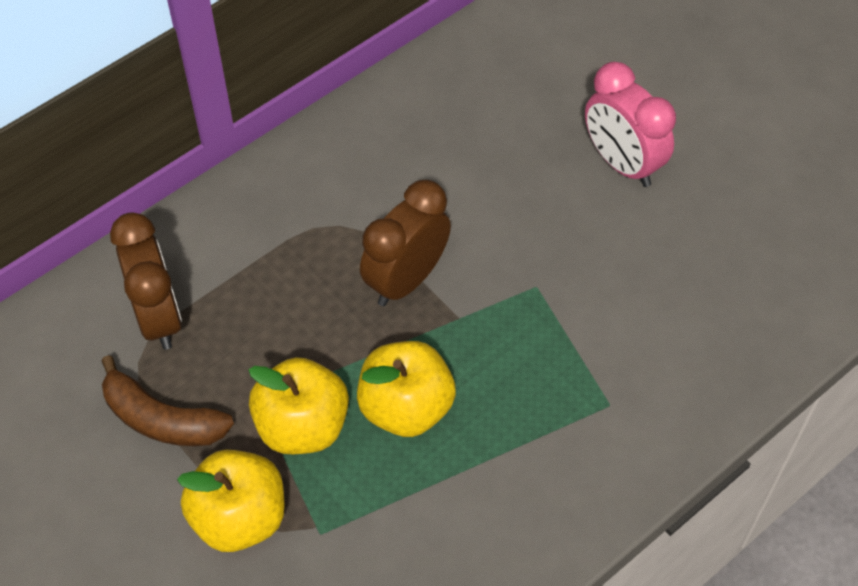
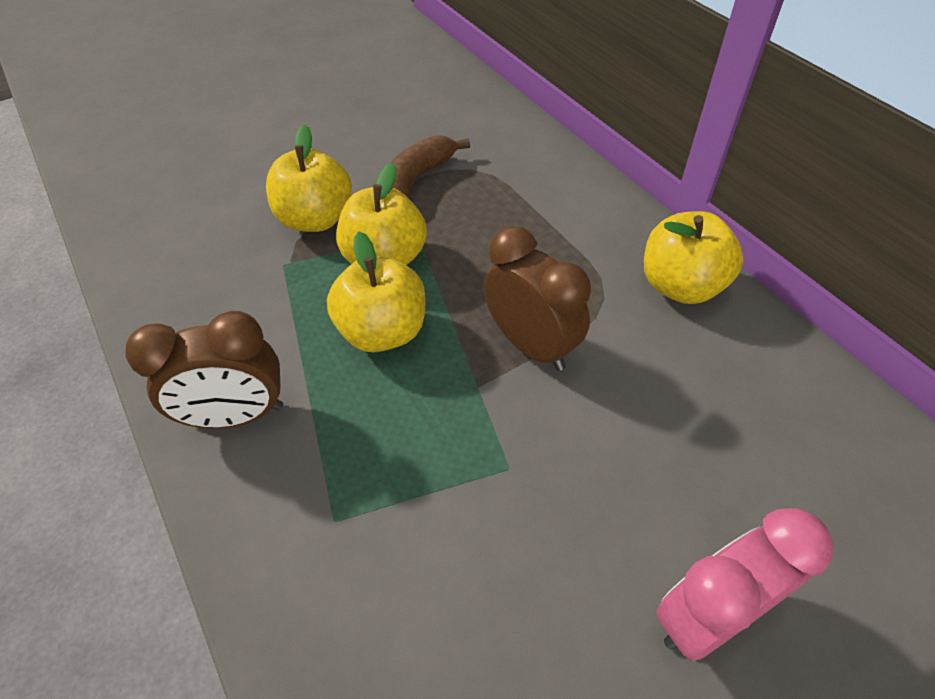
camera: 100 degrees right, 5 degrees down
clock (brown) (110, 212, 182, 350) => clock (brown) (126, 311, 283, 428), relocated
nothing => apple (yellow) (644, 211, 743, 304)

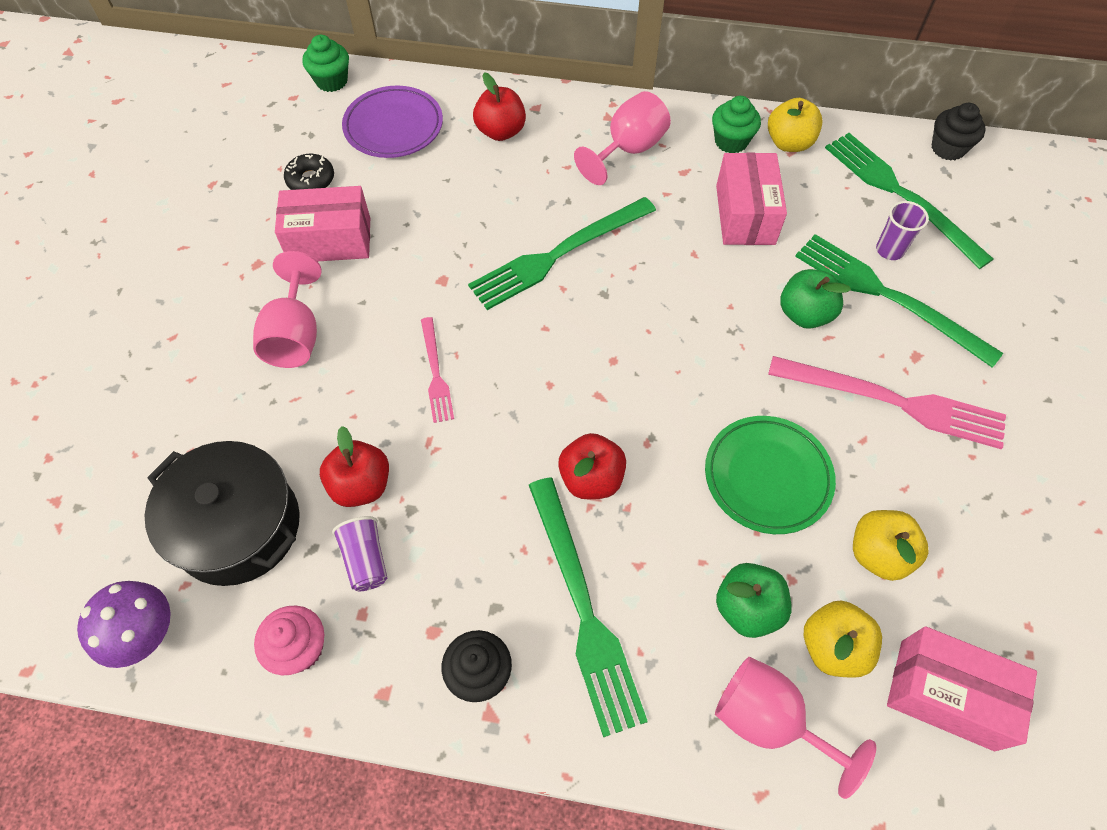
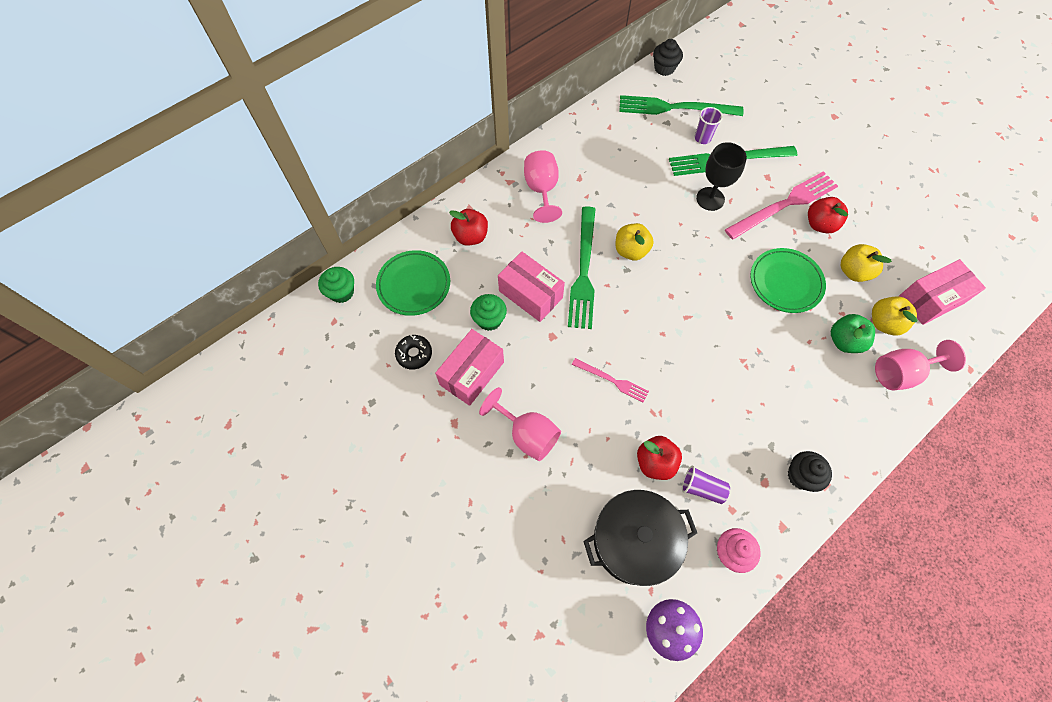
camera: 50 degrees left, 5 degrees up
plate (purple) (342, 86, 443, 158) => plate (green) (376, 250, 450, 316)
fork (green) (529, 477, 648, 737) => nothing
apple (red) (558, 433, 626, 499) => apple (red) (808, 197, 848, 234), relocated
cupcake (green) (712, 96, 761, 153) => cupcake (green) (470, 294, 507, 331), relocated
box (pink) (716, 152, 787, 245) => box (pink) (498, 252, 565, 322), relocated
apple (yellow) (768, 98, 823, 152) => apple (yellow) (615, 223, 654, 260), relocated
apple (green) (781, 269, 851, 329) => goblet (black) (696, 142, 747, 211)

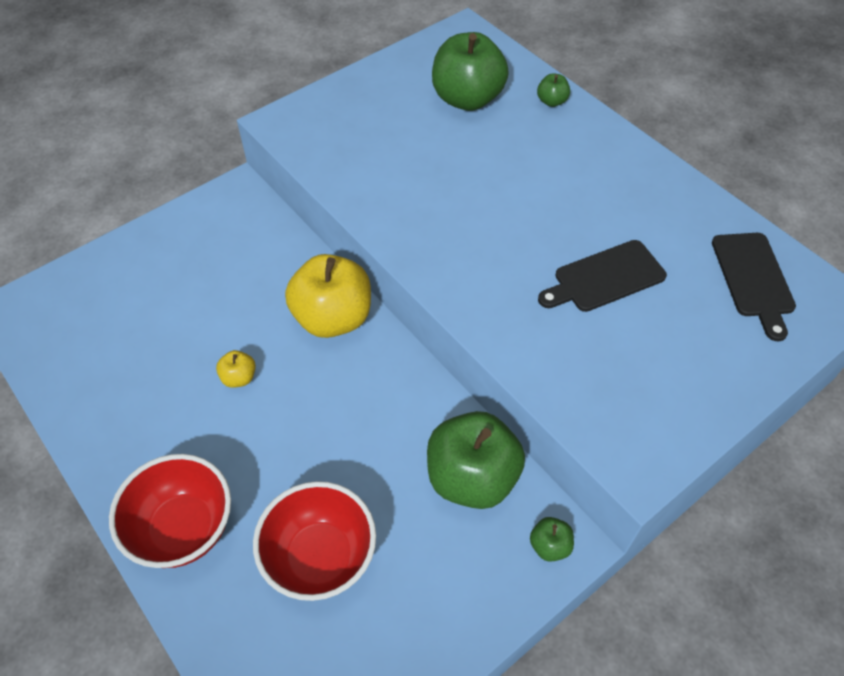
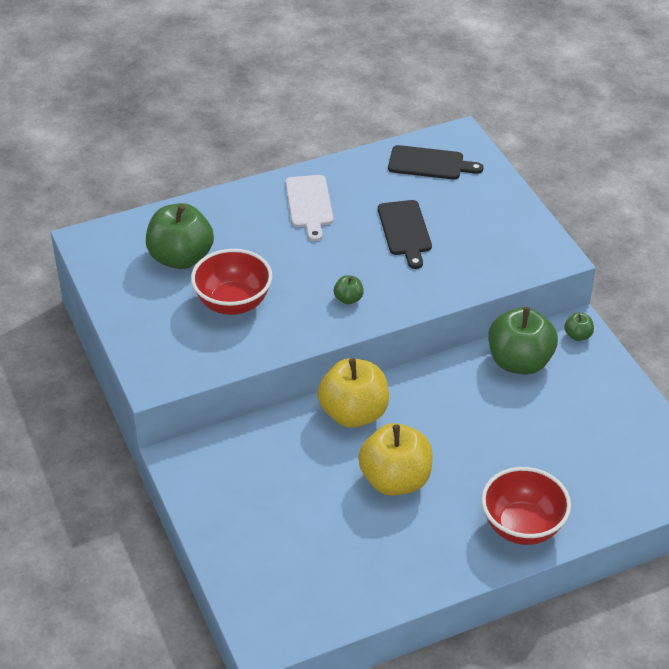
camera: 75 degrees left, 10 degrees down
apple (yellow) (216, 350, 256, 388) => apple (yellow) (358, 423, 433, 496), x2.30
bowl (red) (253, 481, 376, 601) => bowl (red) (191, 249, 272, 315), relocated
apple (green) (537, 74, 570, 107) => apple (green) (334, 275, 364, 305), relocated
nothing => cutting board (white) (285, 175, 333, 241)

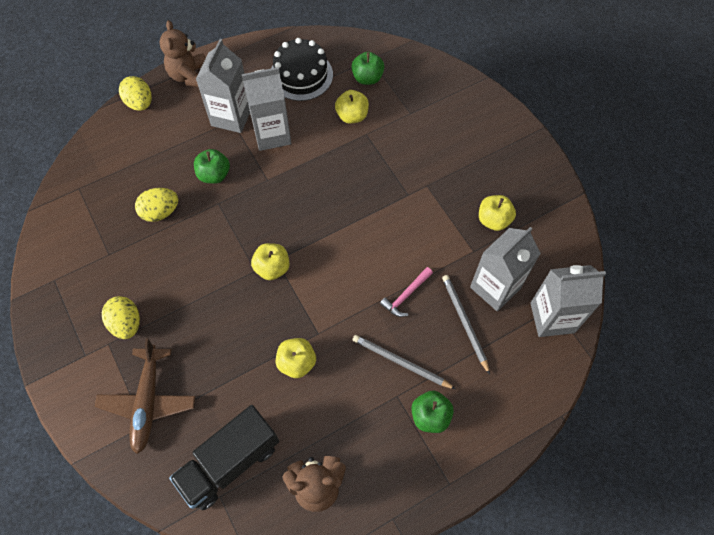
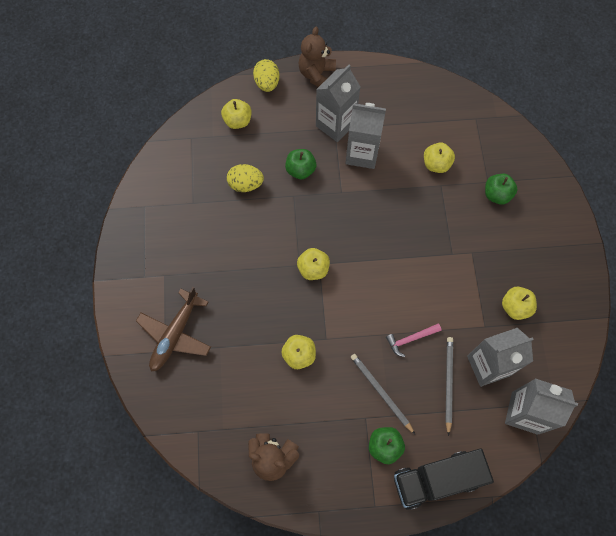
camera: 25 degrees right, 5 degrees up
egg (yellow) (102, 296, 140, 339) => nothing
truck (black) (169, 405, 279, 510) => truck (black) (394, 448, 494, 510), relocated
cake (black) (272, 38, 333, 101) => nothing
apple (green) (351, 52, 384, 85) => apple (green) (485, 174, 518, 205), relocated
nothing => apple (yellow) (221, 99, 251, 129)

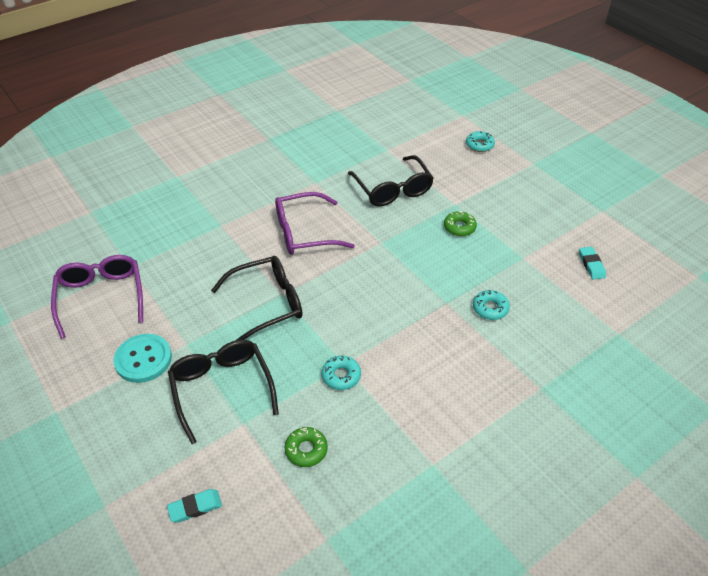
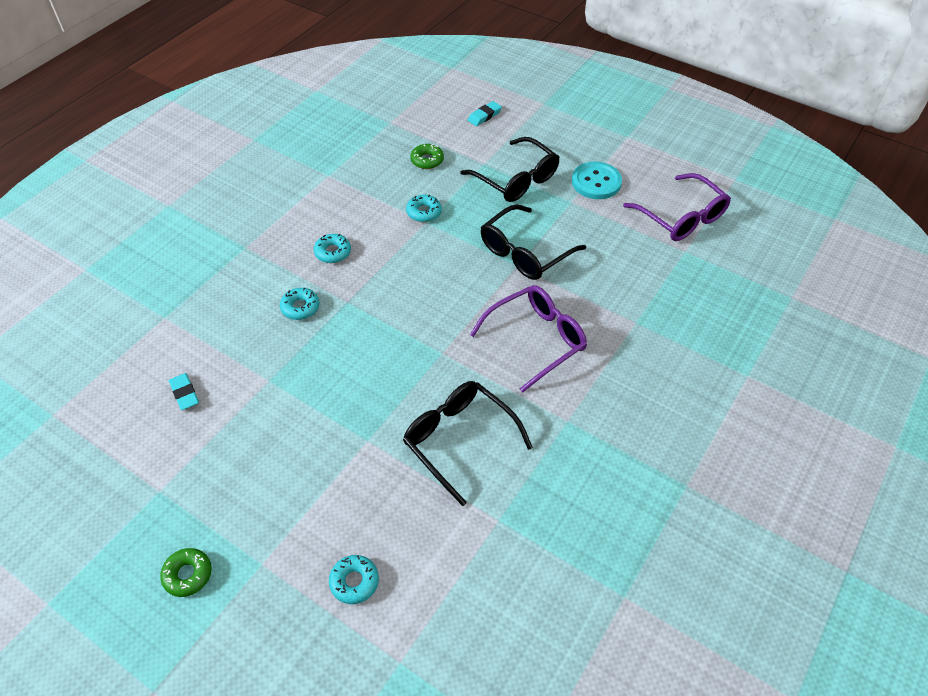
camera: 160 degrees right, 5 degrees up
donut (green) (444, 211, 477, 236) => donut (green) (160, 548, 212, 597), relocated
nothing => donut (turquoise) (314, 234, 351, 263)

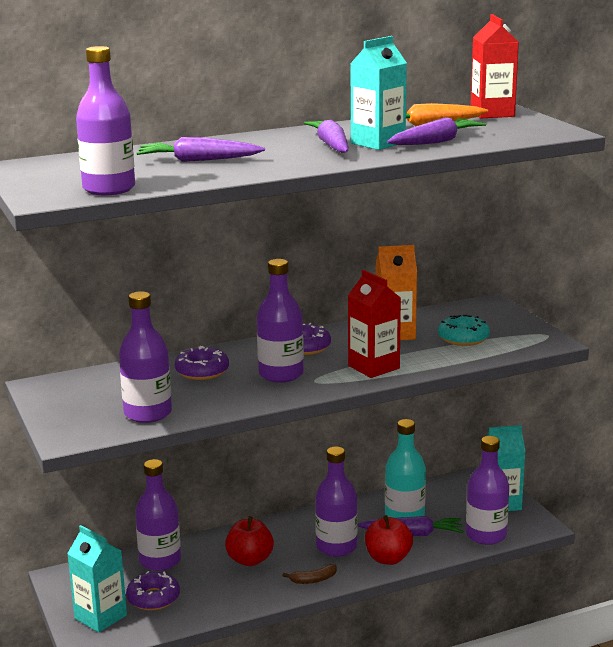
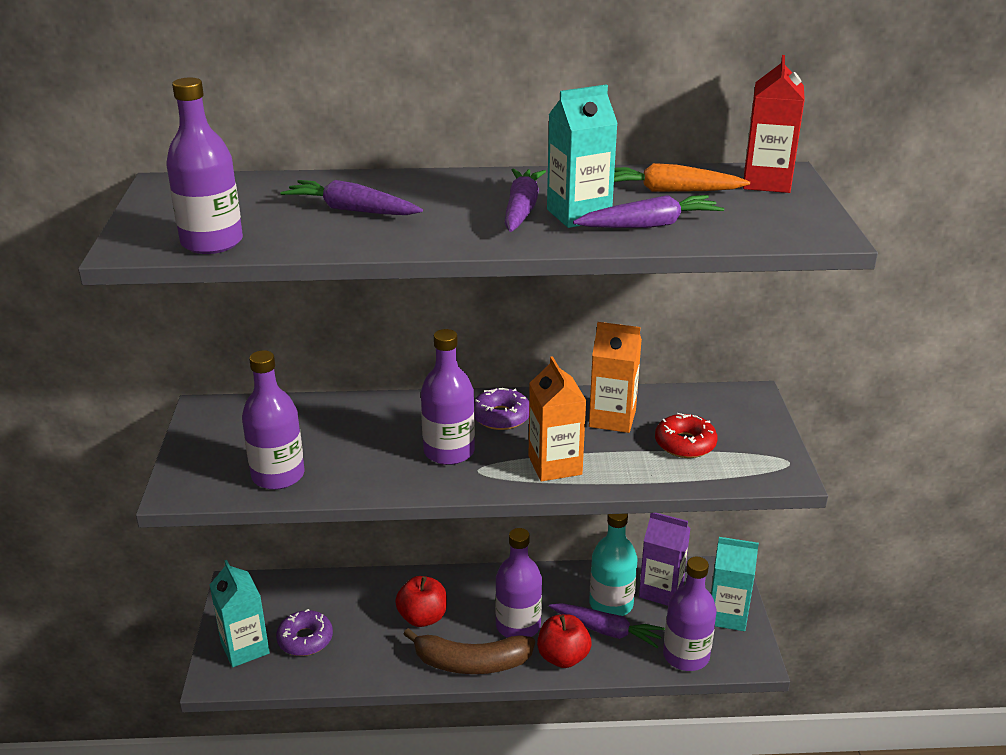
camera: 20 degrees right, 10 degrees up
bottle (purple) (135, 459, 181, 571) => nothing
donut (purple) (175, 346, 229, 380) => nothing
banana (brown) (282, 564, 337, 584) => banana (brown) (403, 628, 535, 674), x2.18
carton (red) (348, 270, 401, 378) => carton (orange) (529, 356, 586, 482)
donut (turquoise) (438, 315, 490, 346) => donut (red) (655, 413, 718, 458)
nothing => carton (purple) (639, 513, 691, 606)

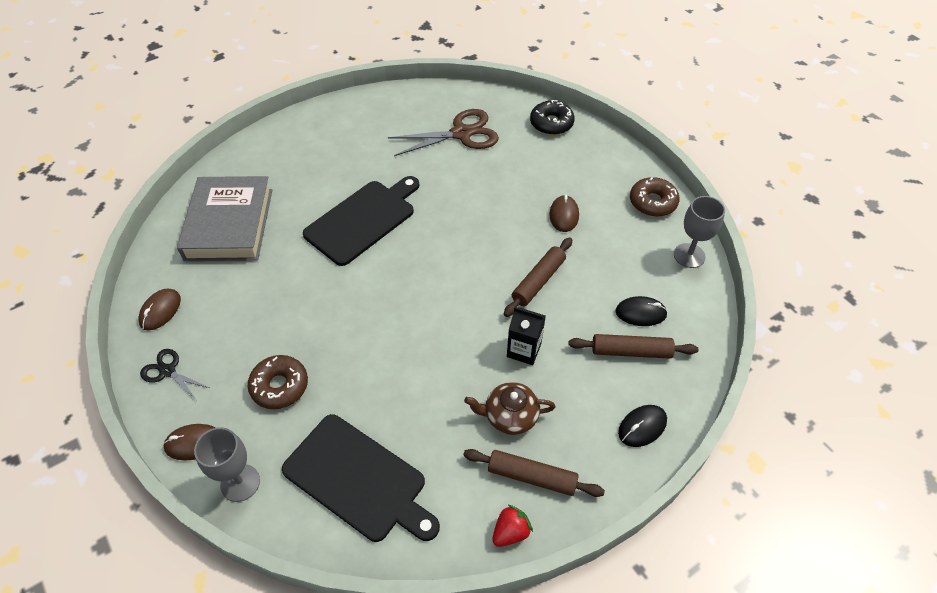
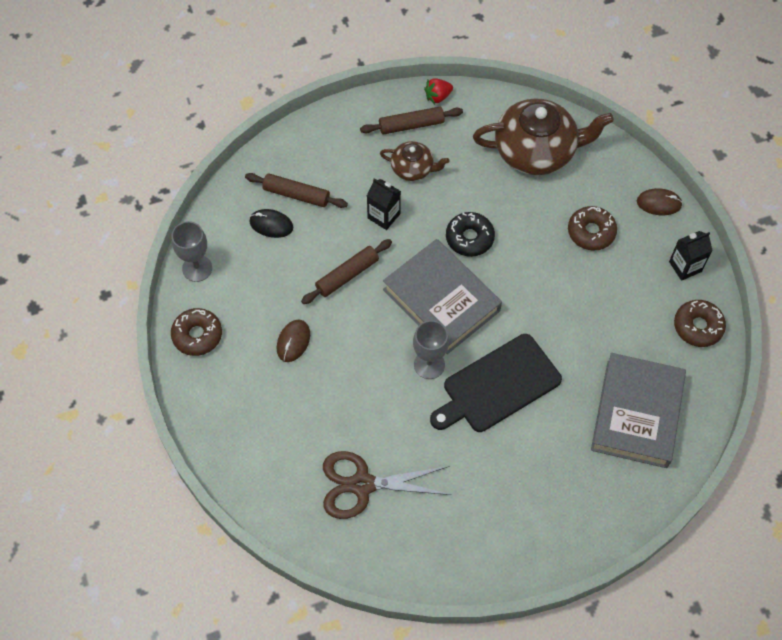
camera: 165 degrees left, 10 degrees up
mouse (brown) (138, 288, 181, 330) => donut (brown) (674, 300, 726, 347)
scissors (black) (140, 349, 209, 400) => carton (black) (669, 231, 713, 281)
goblet (grey) (194, 427, 260, 502) => goblet (grey) (413, 320, 449, 379), relocated
cutting board (black) (282, 414, 440, 542) => teapot (brown) (473, 98, 614, 175)
rolling pin (brown) (463, 449, 605, 497) => rolling pin (brown) (360, 107, 463, 135), 45 degrees counterclockwise
donut (black) (530, 100, 575, 135) => donut (black) (446, 212, 495, 257), relocated
mouse (black) (618, 405, 667, 447) => nothing
nothing => book (grey) (383, 239, 502, 354)

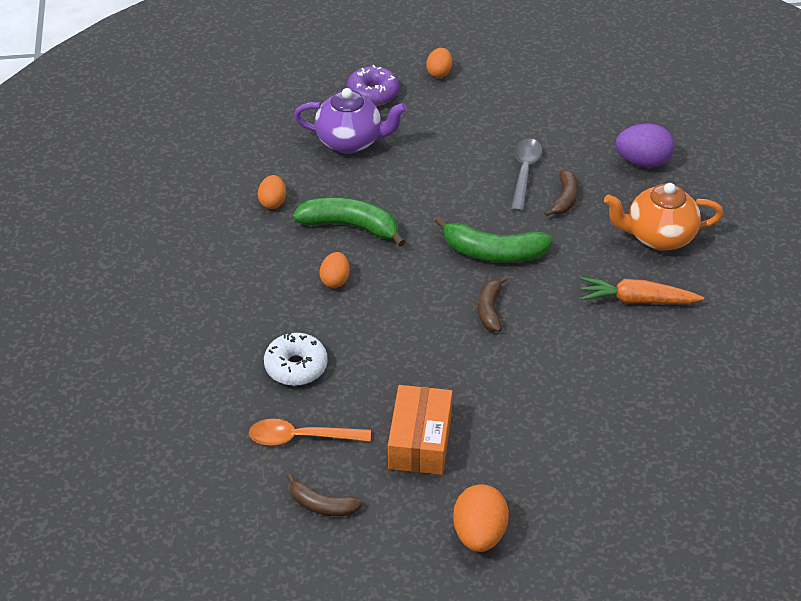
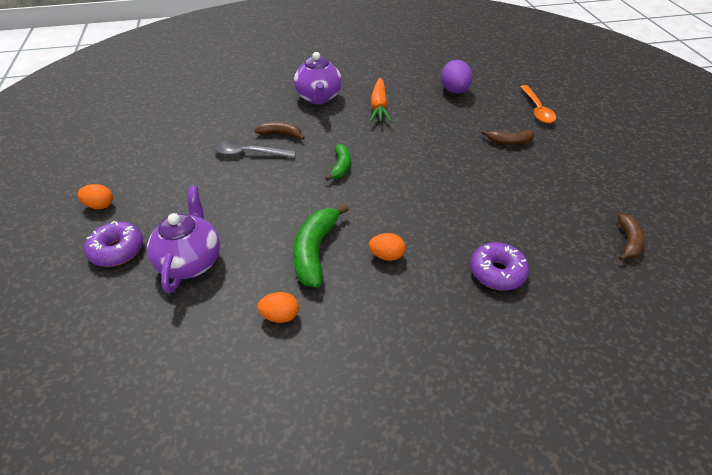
camera: 95 degrees left, 0 degrees up
spoon (orange) (249, 419, 371, 446) => spoon (orange) (520, 85, 556, 123), relocated
donut (white) (264, 332, 328, 386) => donut (purple) (470, 242, 529, 291)
box (orange) (388, 385, 453, 475) => nothing
banana (green) (434, 216, 553, 263) => banana (green) (325, 144, 351, 181), x0.60
egg (orange) (453, 484, 509, 552) => nothing
banana (brown) (478, 276, 508, 332) => banana (brown) (481, 130, 535, 145), relocated
teapot (orange) (604, 183, 723, 251) => teapot (purple) (294, 52, 342, 104)
egg (purple) (616, 123, 675, 168) => egg (purple) (441, 60, 472, 94), relocated

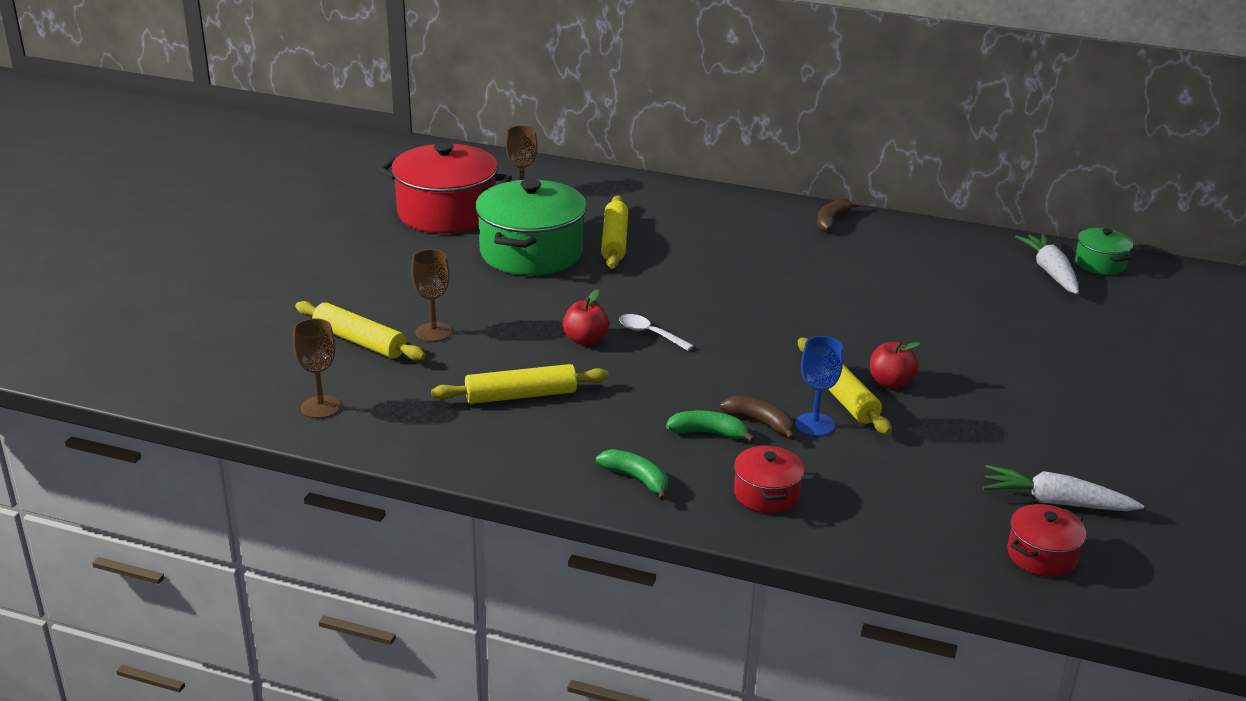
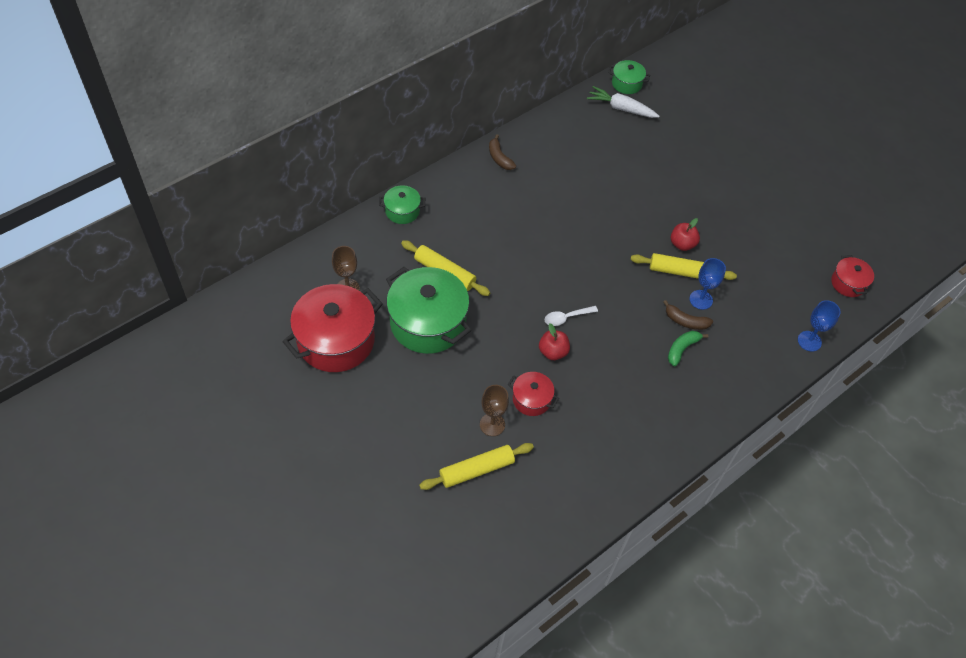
camera: 60 degrees left, 25 degrees up
goblet (brown) (293, 318, 341, 419) => nothing
rolling pin (yellow) (431, 364, 609, 404) => nothing
banana (green) (596, 449, 668, 501) => nothing
banana (brown) (720, 396, 795, 440) => banana (brown) (663, 300, 713, 330), 135 degrees counterclockwise
pot (red) (734, 445, 804, 513) => pot (red) (508, 372, 559, 416), relocated
carrot (white) (983, 465, 1144, 511) => nothing
nothing => pot (green) (379, 185, 425, 224)
nothing => goblet (blue) (798, 300, 841, 351)

